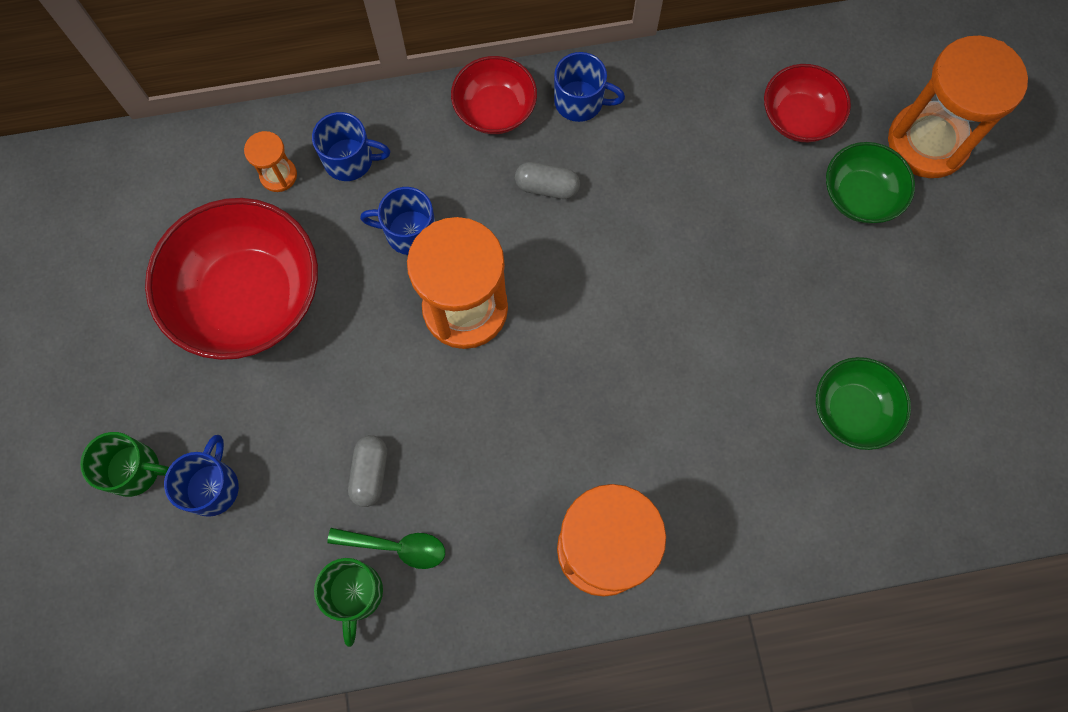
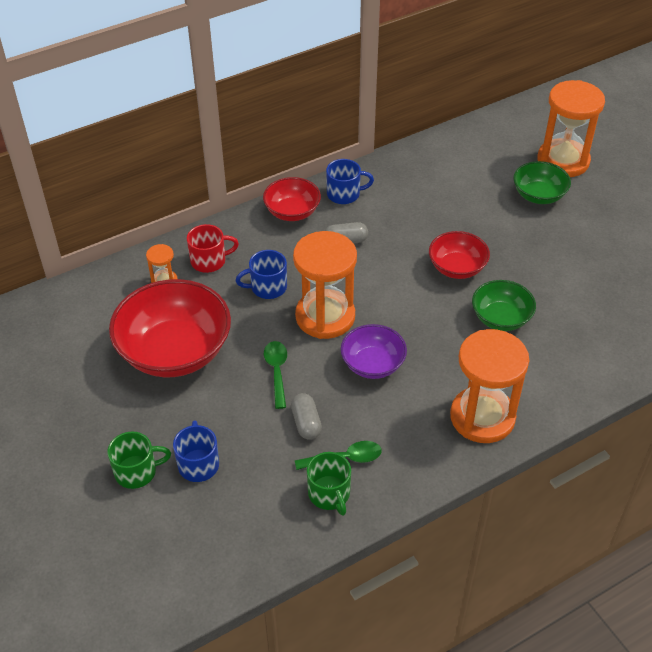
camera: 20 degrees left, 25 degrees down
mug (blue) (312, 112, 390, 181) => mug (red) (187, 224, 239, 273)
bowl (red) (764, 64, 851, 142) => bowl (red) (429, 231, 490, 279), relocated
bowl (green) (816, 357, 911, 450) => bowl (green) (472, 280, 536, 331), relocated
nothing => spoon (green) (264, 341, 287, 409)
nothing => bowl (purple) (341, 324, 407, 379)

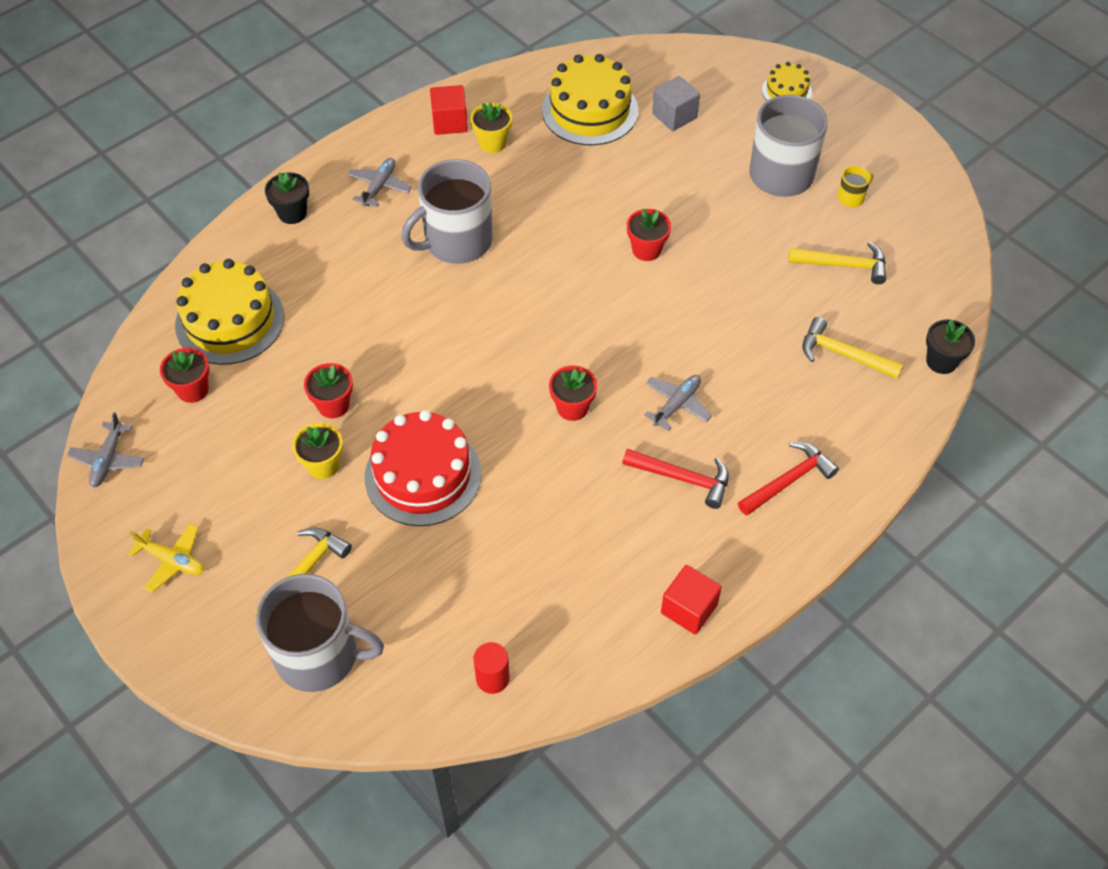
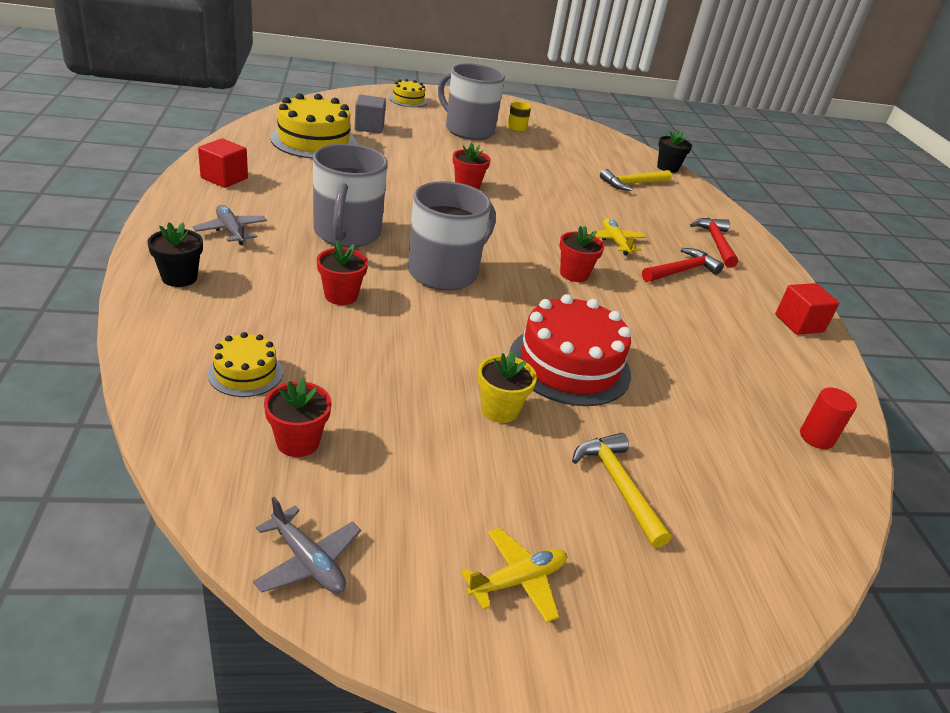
camera: 60 degrees left, 20 degrees down
cake (yellow) (175, 259, 285, 365) => cake (yellow) (208, 332, 283, 397), x0.52
mug (grey) (256, 574, 384, 692) => mug (grey) (408, 181, 496, 291), relocated
flower pot (red) (304, 363, 353, 418) => flower pot (red) (317, 241, 368, 305), relocated
flower pot (yellow) (470, 102, 512, 153) => nothing
plane (grey) (644, 375, 712, 431) => plane (yellow) (587, 218, 646, 255)
hammer (yellow) (788, 242, 886, 284) => nothing

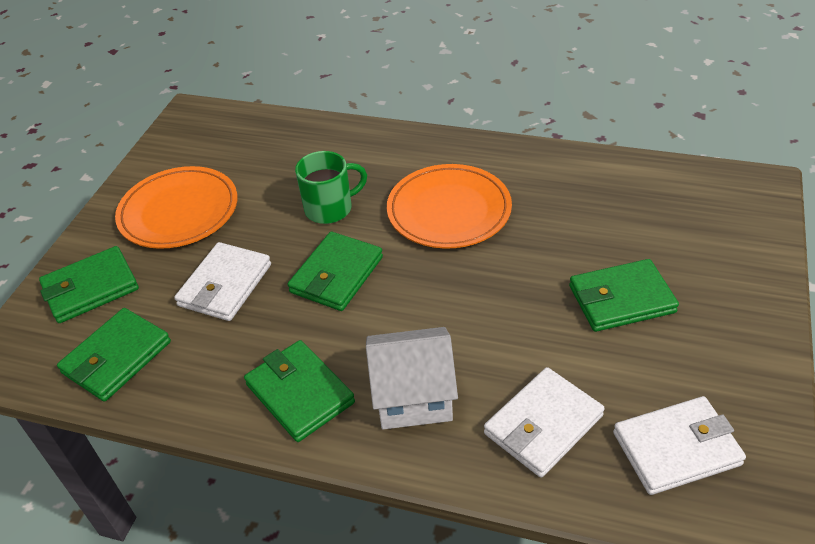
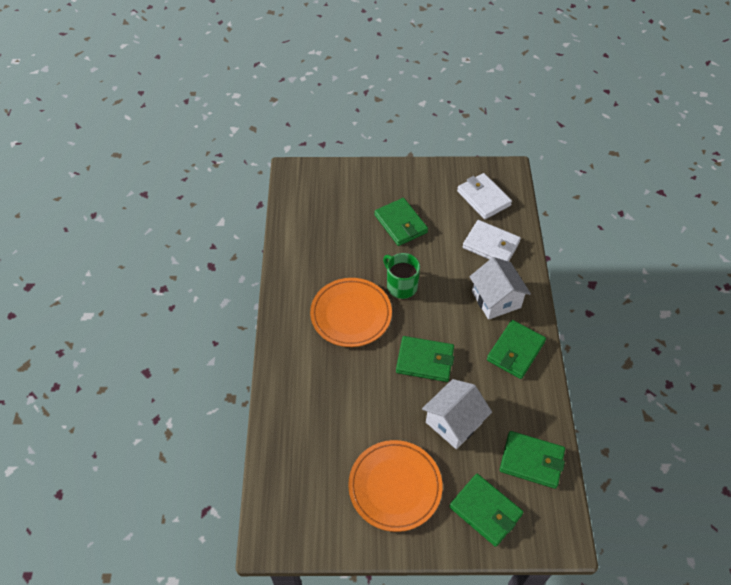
camera: 110 degrees left, 10 degrees up
wallet (white) (174, 242, 271, 321) => house (white) (422, 379, 492, 449)
mug (green) (295, 151, 367, 224) => mug (green) (383, 253, 420, 299), relocated

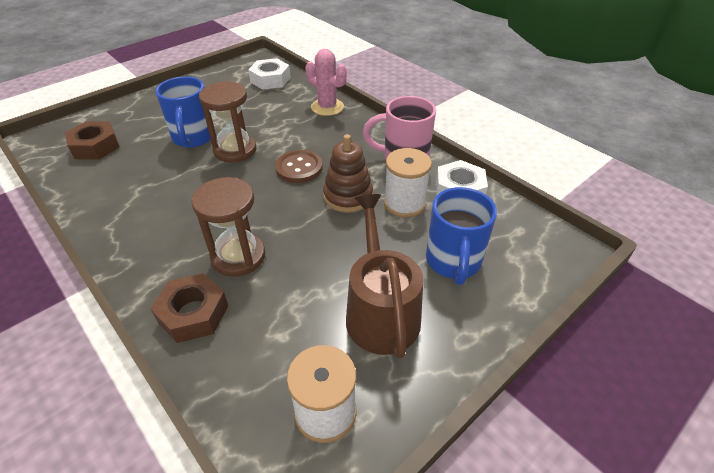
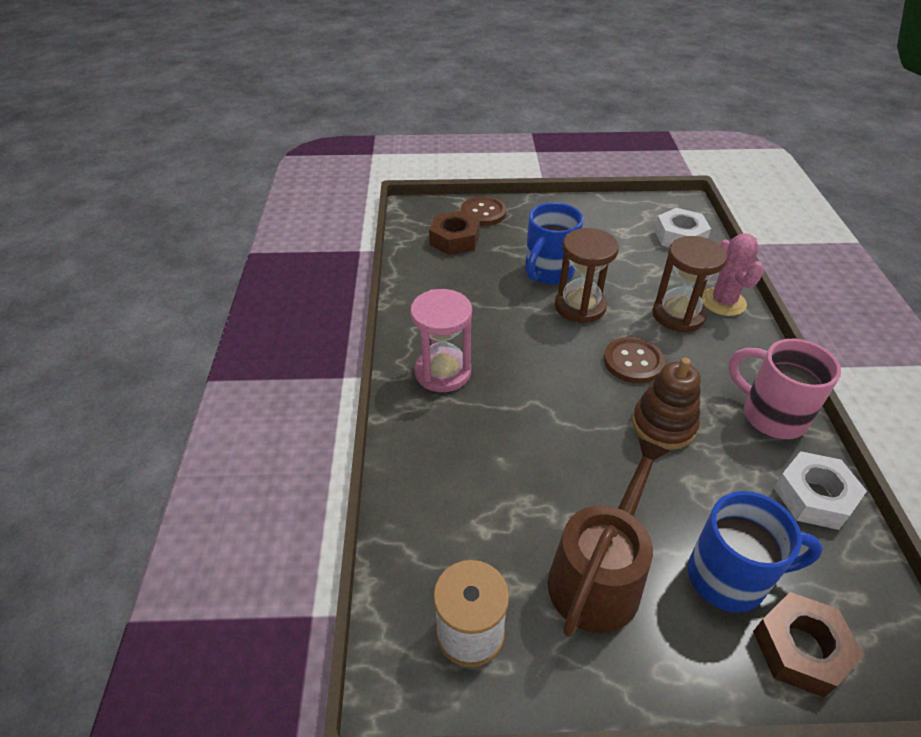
camera: 40 degrees right, 0 degrees up
nut (brown) (151, 273, 228, 343) => nut (brown) (753, 592, 864, 697), relocated
hourglass (brown) (191, 177, 265, 277) => hourglass (brown) (652, 236, 727, 333), relocated
spool (white) (384, 148, 432, 217) => nothing
mug (blue) (426, 187, 497, 285) => mug (blue) (688, 491, 823, 613), 135 degrees counterclockwise
nothing => hourglass (pink) (410, 289, 472, 392)
nothing => button (brown) (461, 196, 507, 226)

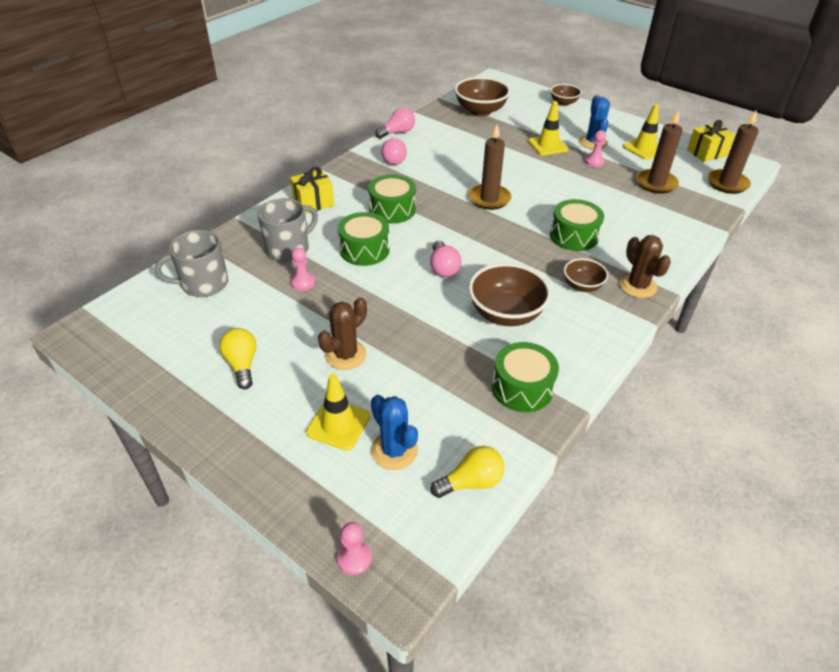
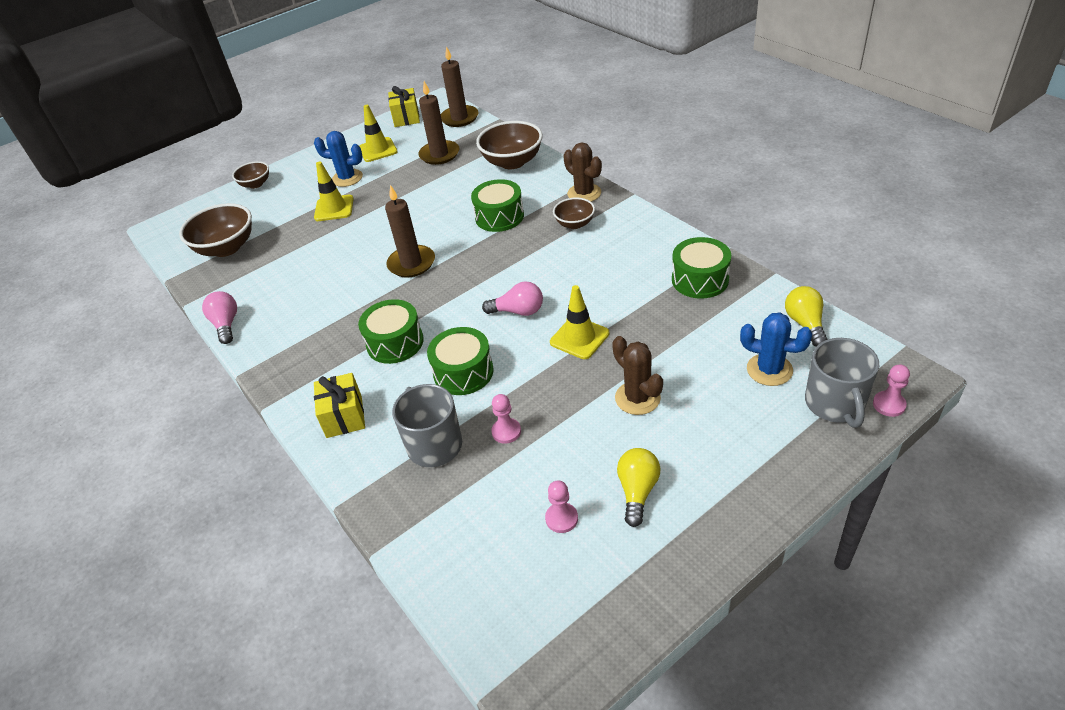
camera: 70 degrees left, 0 degrees up
mug (grey) (155, 230, 228, 297) => mug (grey) (805, 338, 879, 428), relocated
light bulb (yellow) (219, 328, 256, 389) => light bulb (yellow) (617, 448, 660, 527), 105 degrees clockwise
traffic cone (yellow) (306, 374, 370, 451) => traffic cone (yellow) (550, 285, 609, 359), relocated
cactus (blue) (371, 395, 418, 470) => cactus (blue) (740, 313, 812, 386), 45 degrees clockwise
light bulb (pink) (381, 138, 407, 165) => nothing
bowl (brown) (468, 263, 551, 326) => bowl (brown) (476, 121, 543, 169), relocated
pawn (pink) (585, 130, 606, 167) => pawn (pink) (545, 480, 578, 533), relocated
cactus (brown) (620, 235, 671, 298) => cactus (brown) (563, 142, 602, 202), 60 degrees clockwise

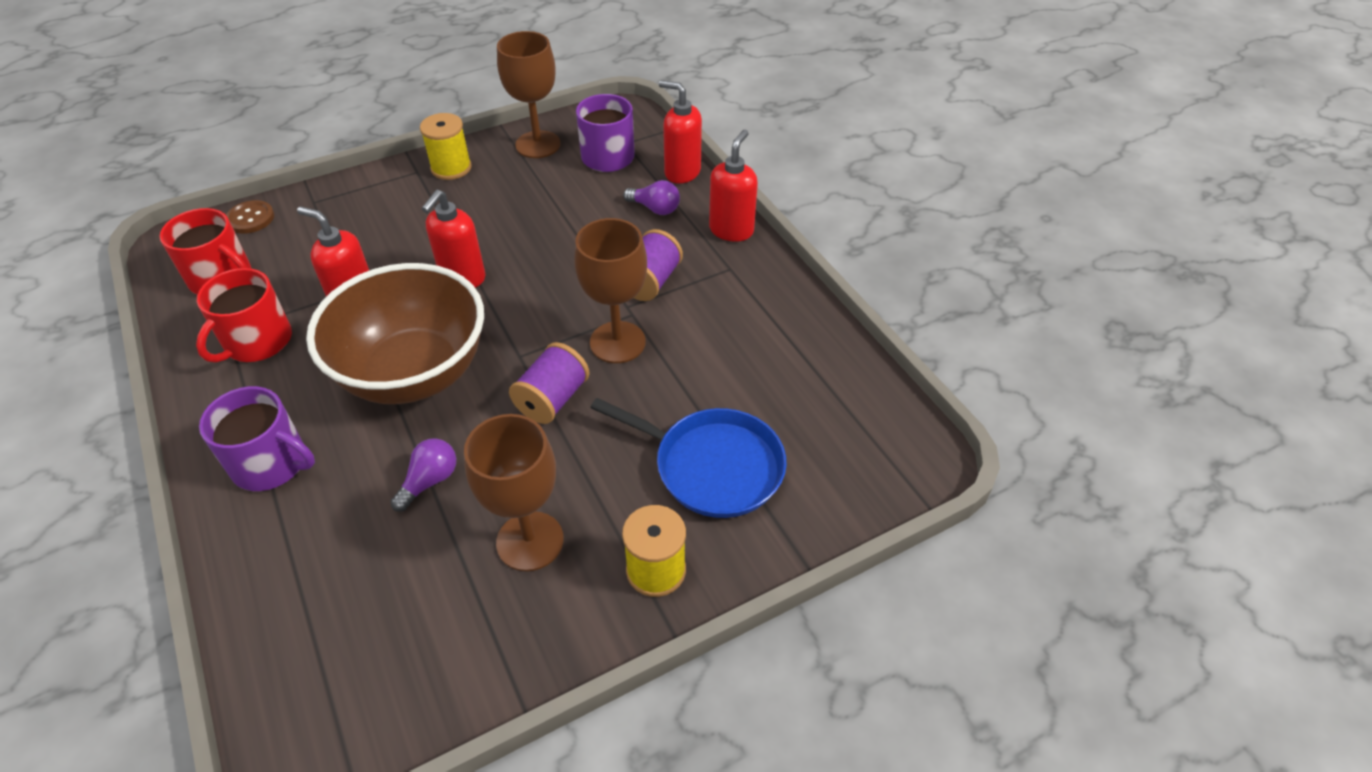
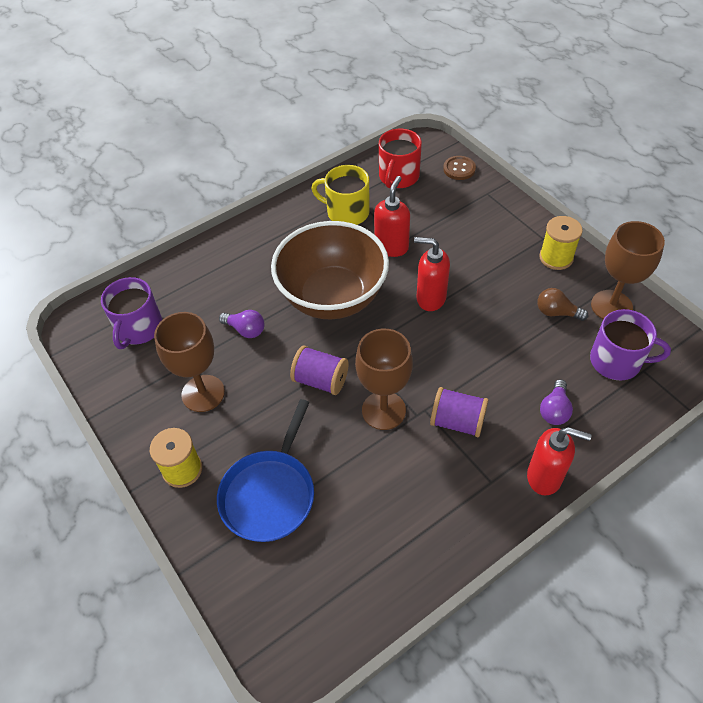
camera: 85 degrees right, 5 degrees up
mug (red) (196, 268, 292, 363) => mug (yellow) (311, 165, 370, 225)
mug (purple) (199, 386, 315, 491) => mug (purple) (101, 277, 162, 349), relocated
soap dispenser (red) (659, 80, 702, 184) => nothing
nothing => light bulb (brown) (537, 288, 588, 321)

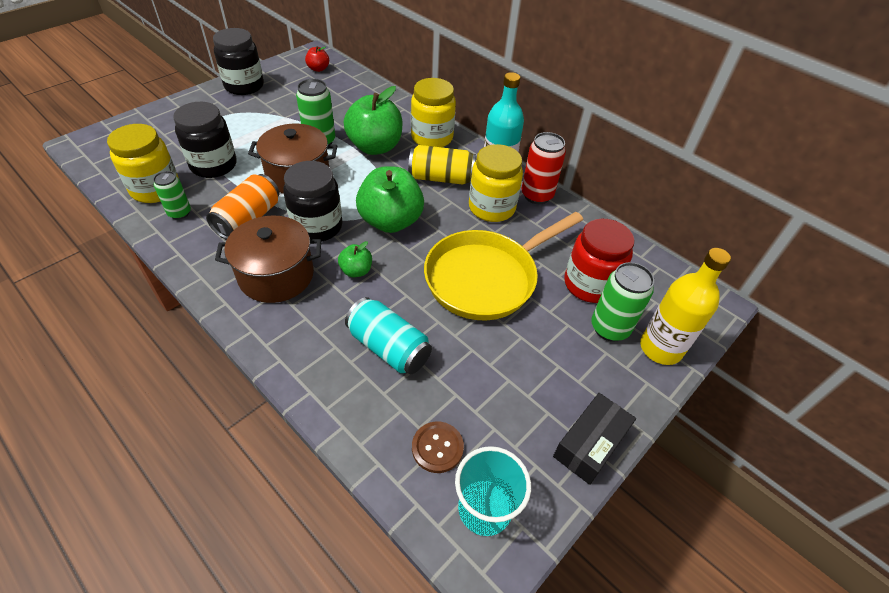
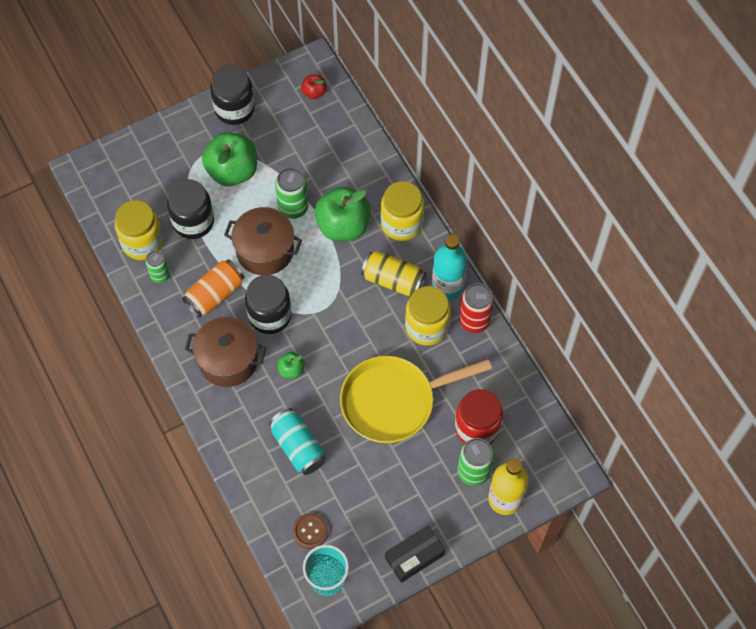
camera: 20 degrees right, 15 degrees up
apple (green) (356, 166, 424, 233) => apple (green) (202, 132, 257, 186), relocated

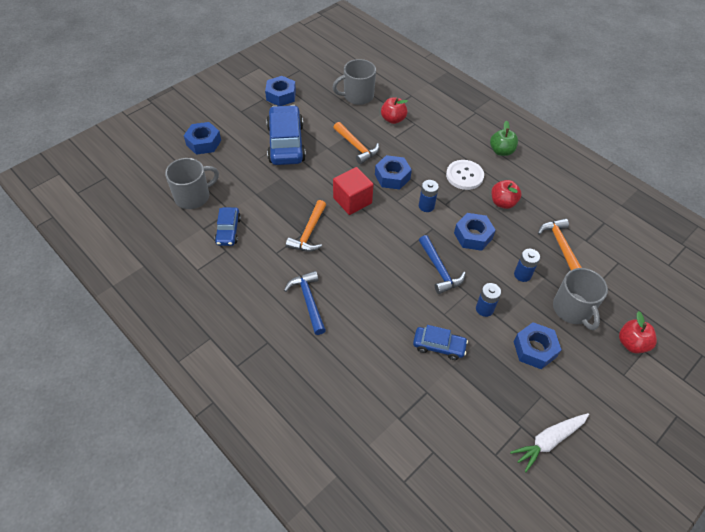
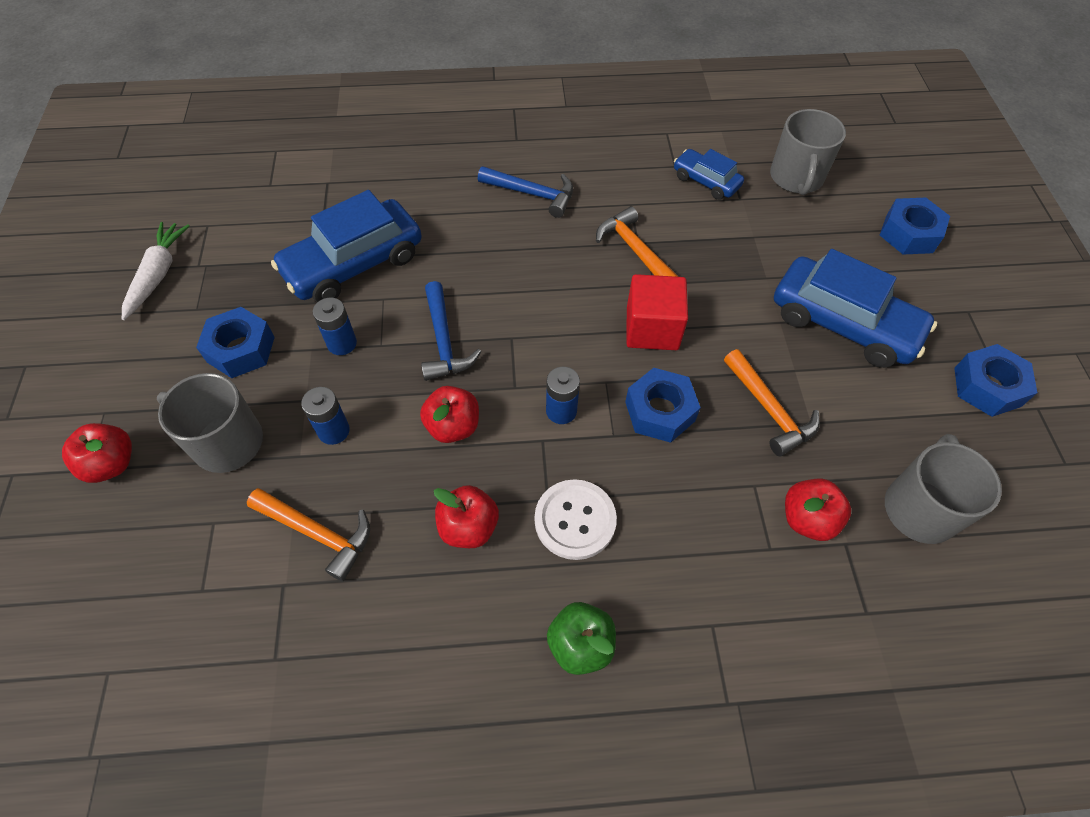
camera: 130 degrees right, 5 degrees up
hammer (orange) (333, 122, 379, 164) => hammer (orange) (724, 349, 820, 456), 120 degrees counterclockwise
car (blue) (413, 325, 468, 360) => car (blue) (271, 190, 422, 302), x1.86
hammer (blue) (419, 235, 466, 294) => hammer (blue) (421, 281, 481, 381), 120 degrees counterclockwise
nut (blue) (454, 213, 496, 251) => apple (red) (420, 386, 479, 443)

